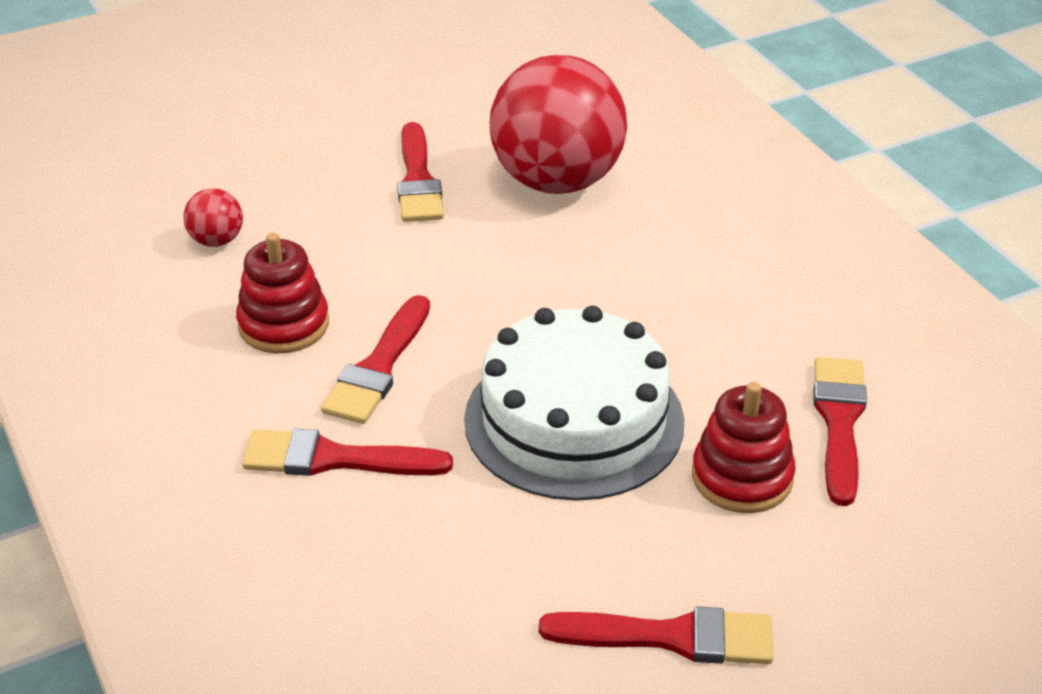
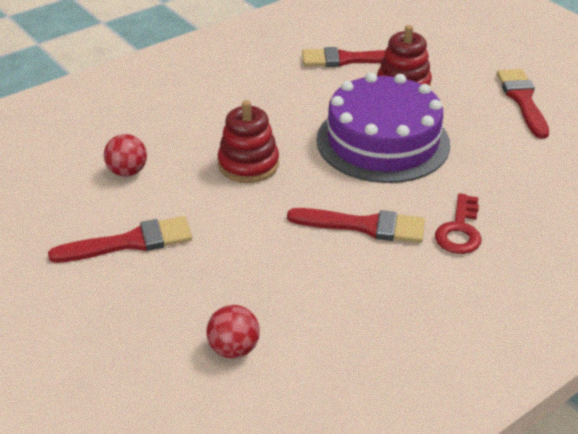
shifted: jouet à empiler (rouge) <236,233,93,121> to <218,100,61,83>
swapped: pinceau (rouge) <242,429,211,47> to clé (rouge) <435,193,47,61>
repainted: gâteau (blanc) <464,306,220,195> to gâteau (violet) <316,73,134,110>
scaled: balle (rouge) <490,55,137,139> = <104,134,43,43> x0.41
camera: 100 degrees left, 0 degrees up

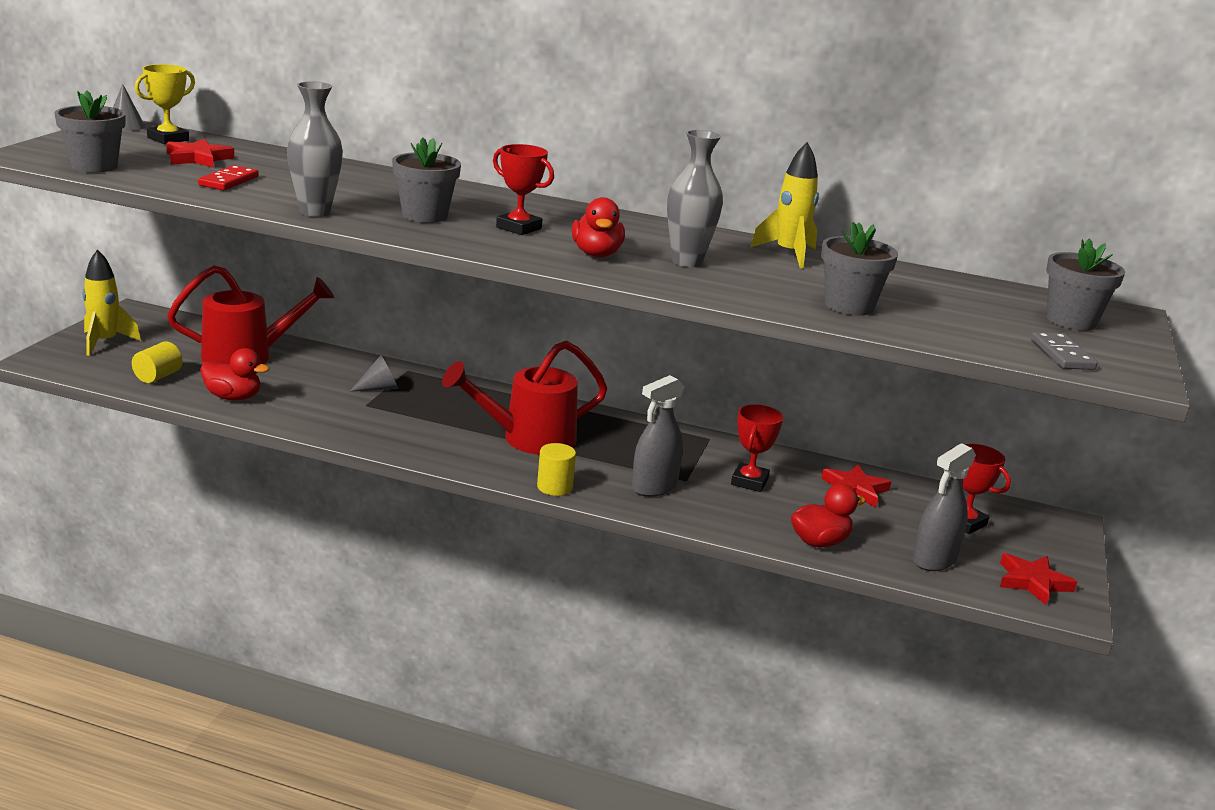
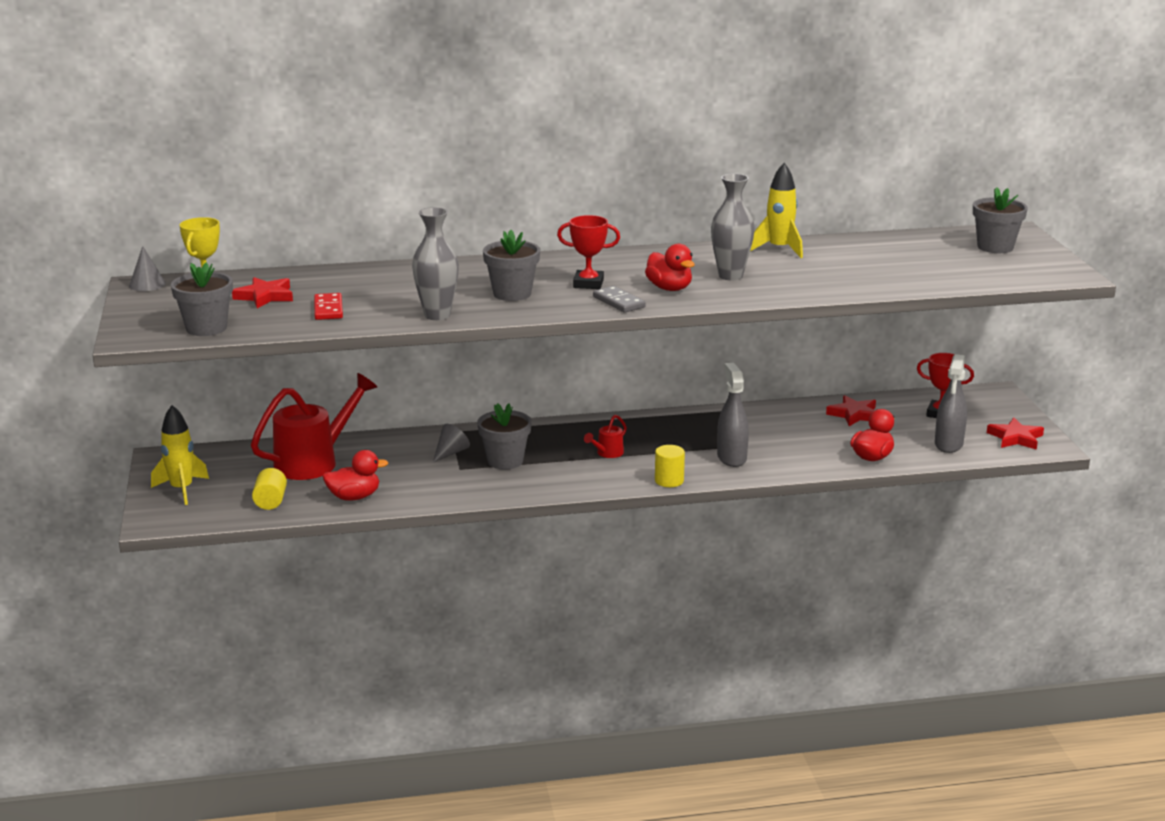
gone: trophée (rouge) <731,404,52,88>
shifted: pot de fleurs (gris) <821,222,77,94> to <477,403,55,66>; domino (gris) <1031,332,67,38> to <593,286,53,27>
rotated: vaporisateur (gris) <632,375,52,122> = <717,363,32,104> 150 degrees clockwise
scaled: arrosoir (rouge) <442,341,166,114> = <584,415,43,43> x0.44
camera: 25 degrees left, 0 degrees up

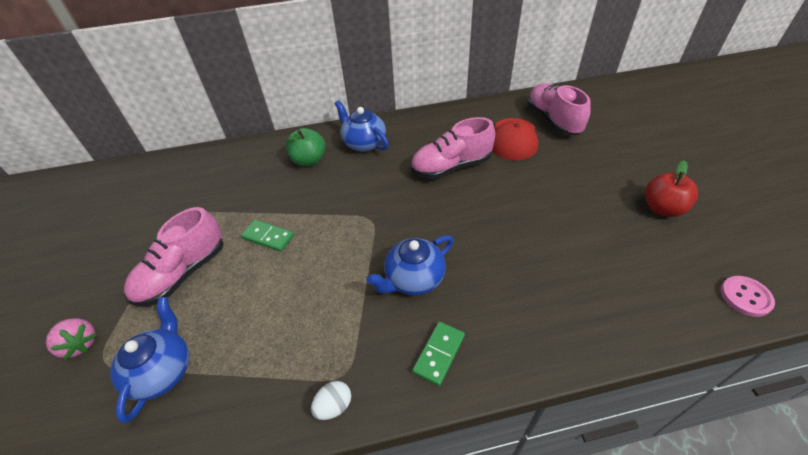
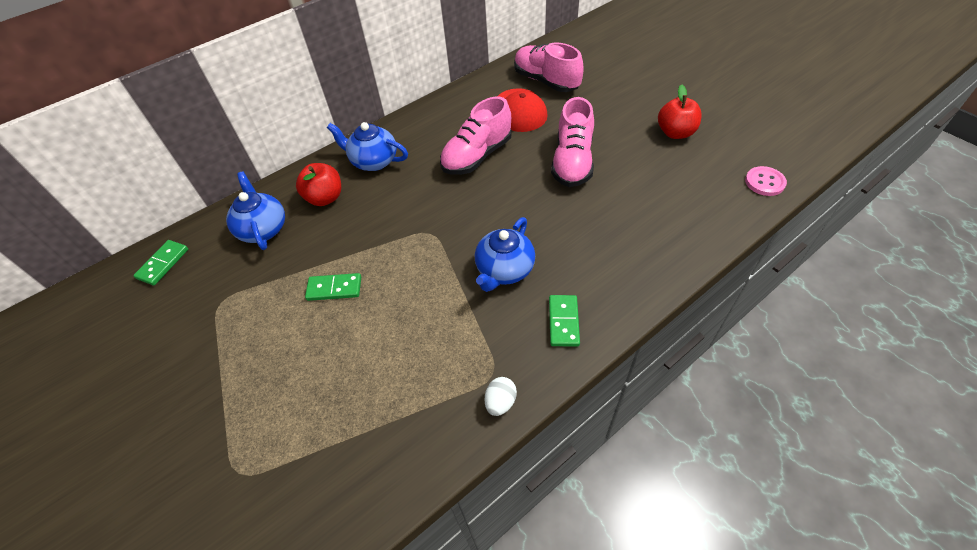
gone: fraise (rose) <46,318,51,42>
new: domino (vert) <133,240,55,45>
shifted: théière (bleu) <110,297,79,126> to <226,172,59,78>; chaussure (rose) <124,207,100,99> to <551,97,43,90>
repainted: pomme (vert) <286,128,40,38> to pomme (rouge) <296,163,45,43>
camera: 25 degrees left, 5 degrees up

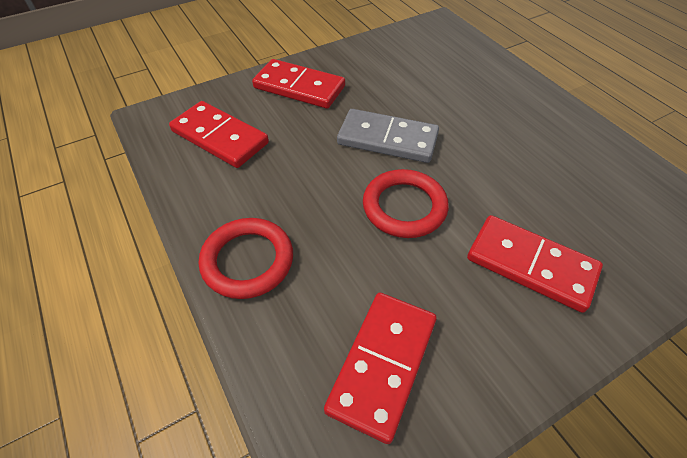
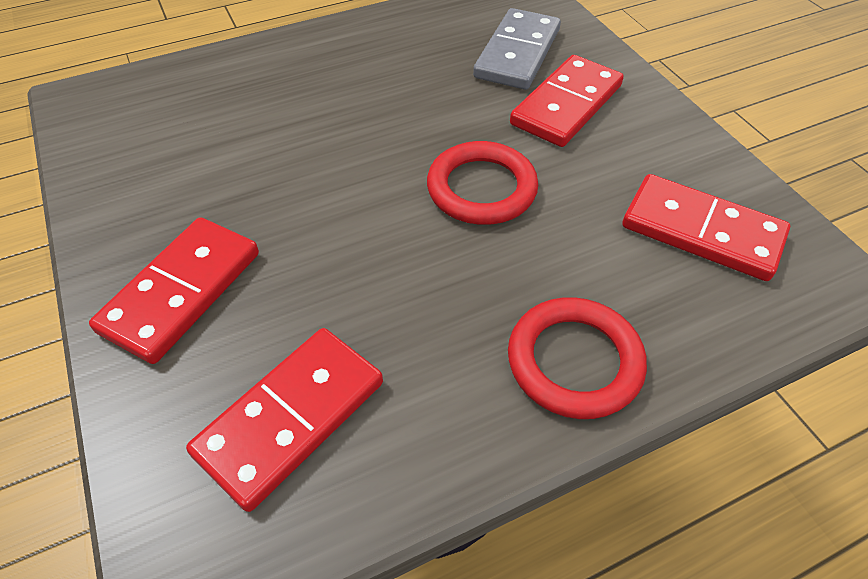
shifted: domino (gris) <337,109,102,54> to <473,8,88,82>
camera: 85 degrees left, 0 degrees up

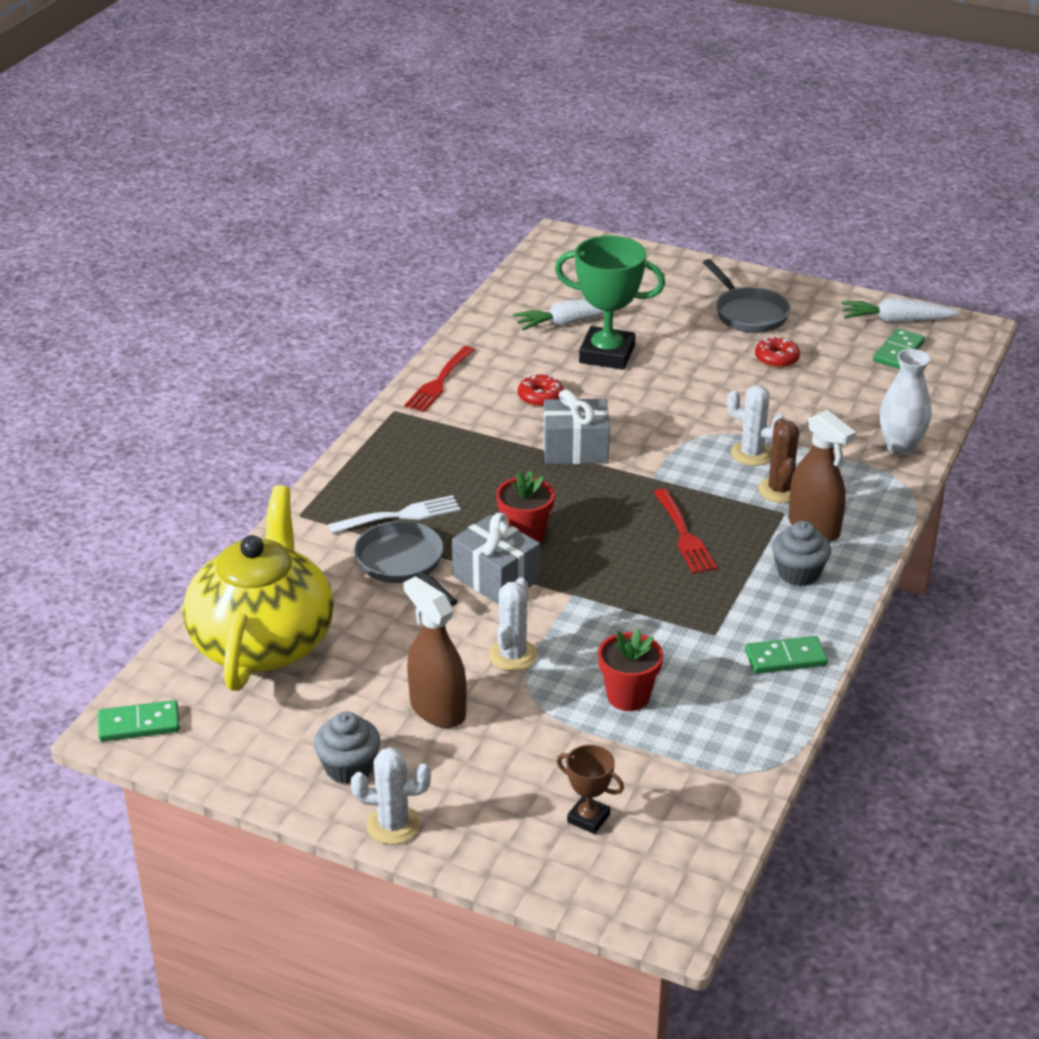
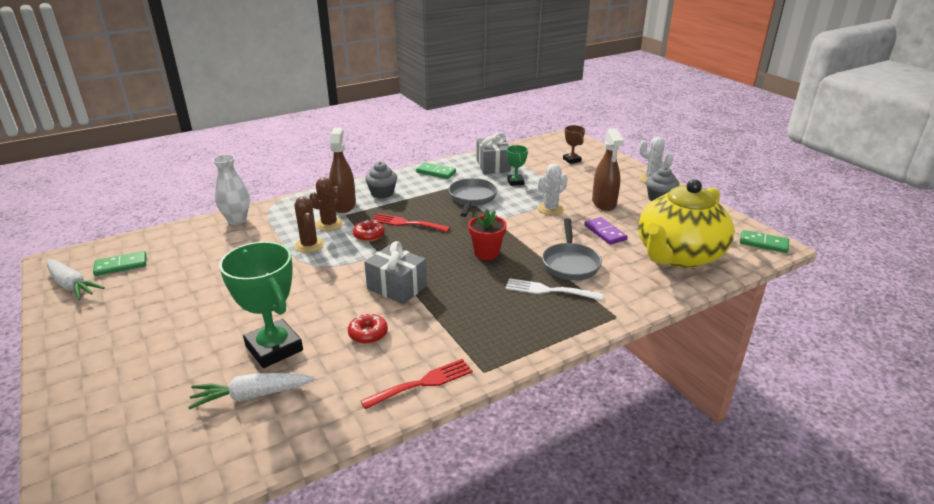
new: domino (violet) <584,217,43,28>
shifted: cadeau (gris) <452,513,88,91> to <476,133,35,41>; poêle (gris) <703,259,88,74> to <449,178,49,39>; beignet (rouge) <755,336,45,32> to <353,220,32,22>
swapped: pot de fleurs (rouge) <598,628,65,83> to trophée (vert) <506,145,22,41>
repainted: cactus (blanc) <727,385,58,81> to cactus (marron) <294,197,30,56>
rotated: carotte (blanc) <513,299,105,31> = <188,373,127,36> 150 degrees clockwise; fourchette (rouge) <654,489,63,85> = <372,213,78,19> 90 degrees counterclockwise
camera: 145 degrees left, 5 degrees down

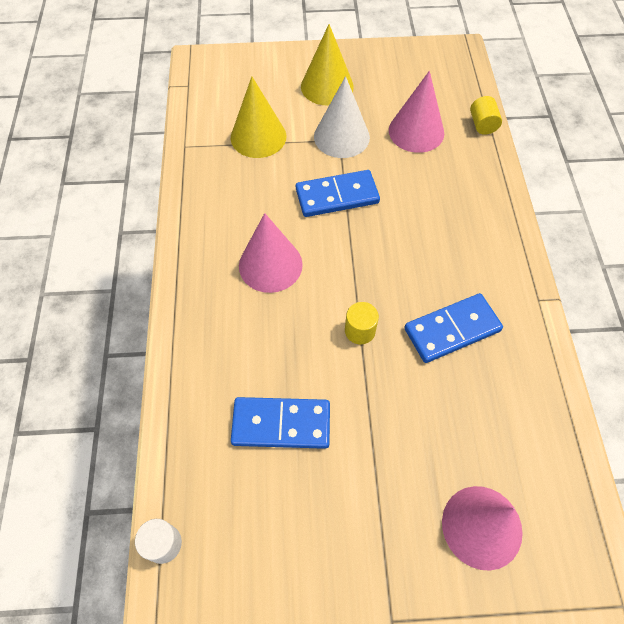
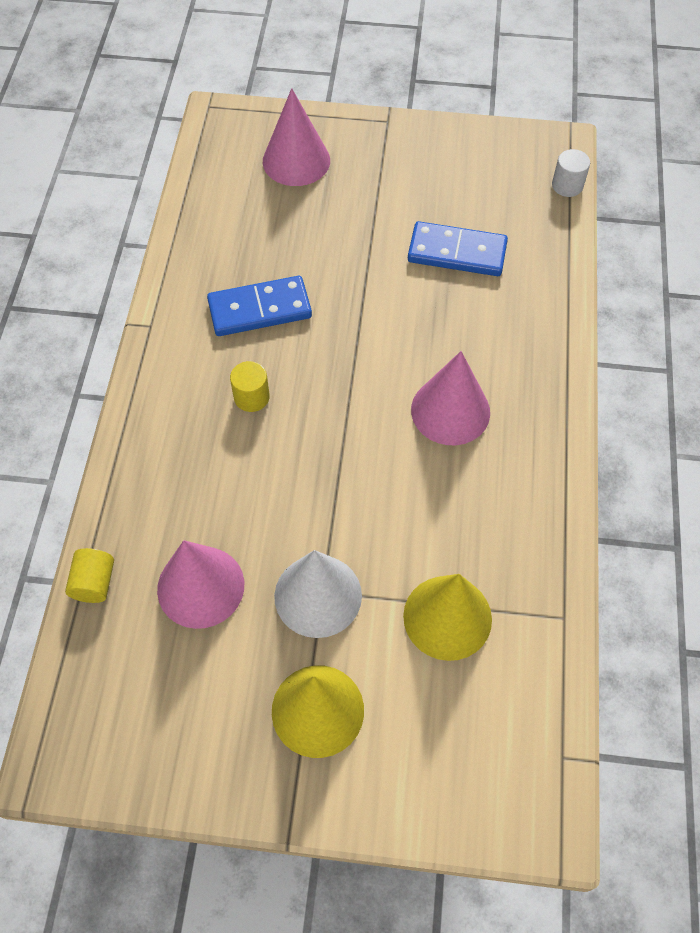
gone: domino (bleu) <296,170,84,47>
shifted: cylindre (jaune) <345,302,34,42> to <230,361,40,51>
camera: 170 degrees left, 0 degrees up

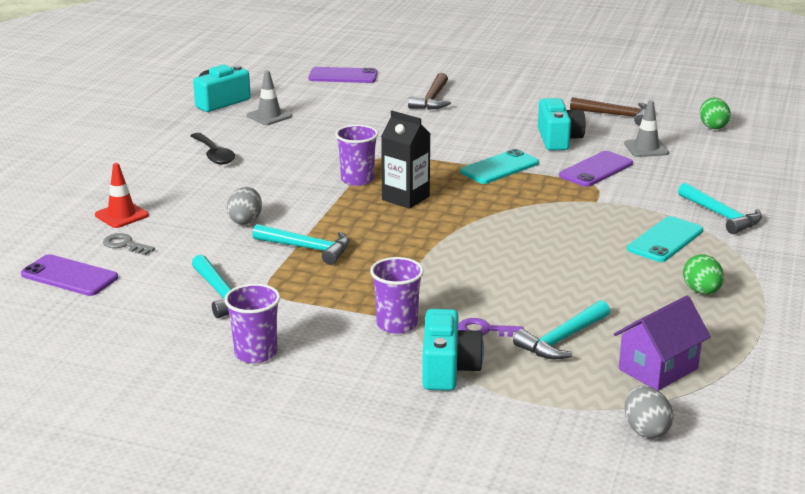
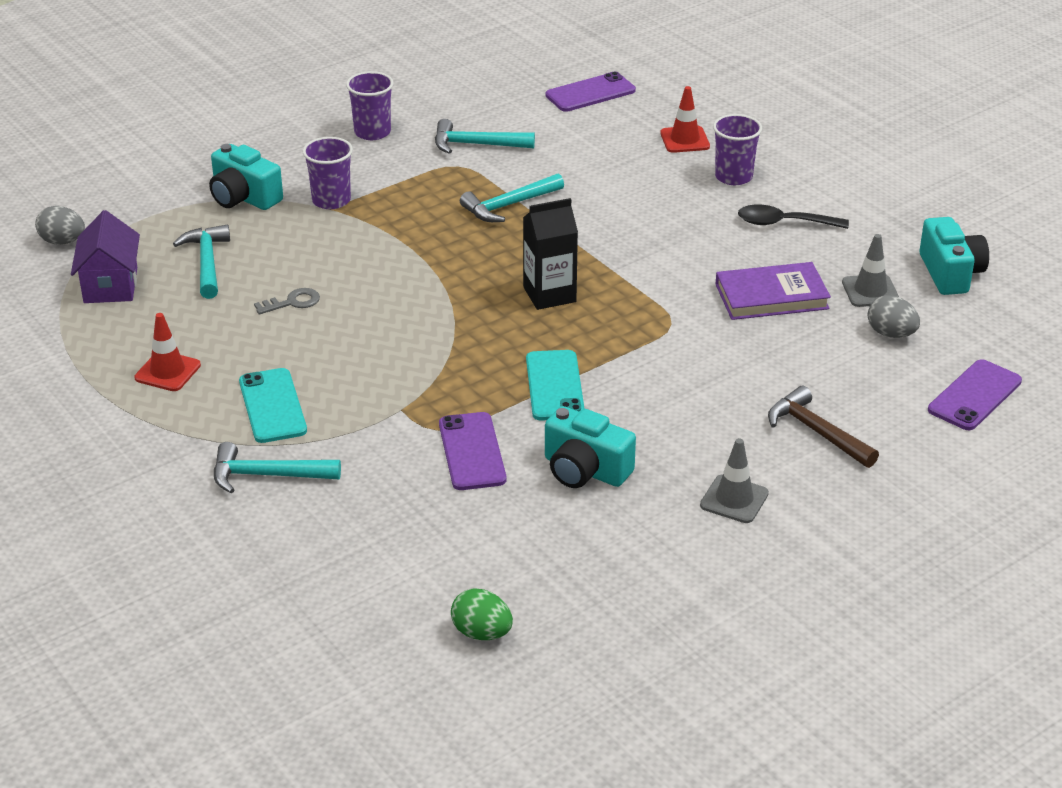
gone: clé (violet) <458,318,66,19>; marteau (marron) <570,97,77,28>
new: livre (violet) <716,262,115,58>
shifted: clé (gris) <103,233,52,22> to <254,288,66,27>; œuf (gris) <227,187,35,38> to <868,295,52,43>; gobelet (violet) <335,125,43,61> to <713,114,49,71>; cône de chantier (gris) <624,100,45,57> to <700,438,69,85>
swapped: œuf (vert) <683,254,41,40> to cône de chantier (rouge) <134,313,67,78>
camera: 125 degrees right, 10 degrees up

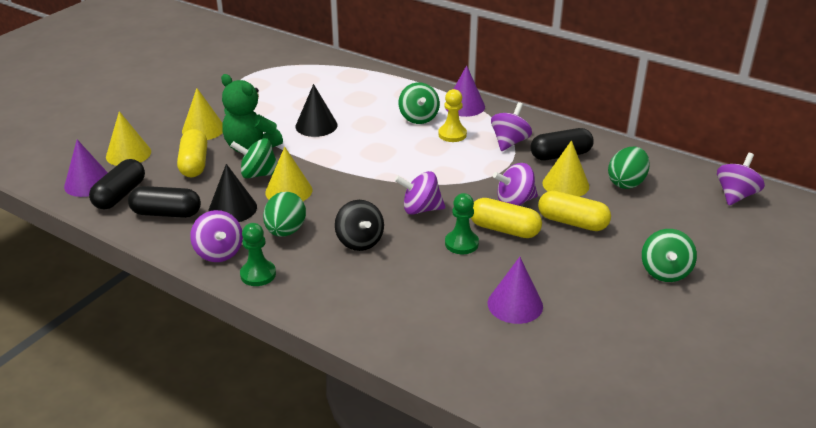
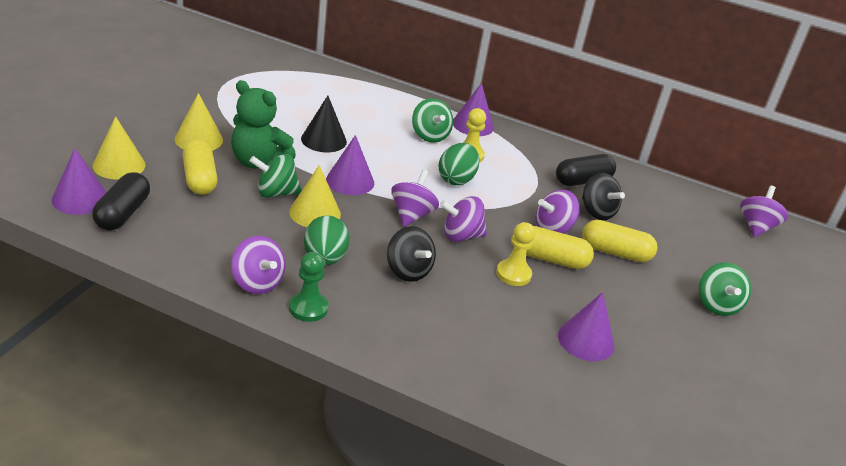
gone: gélule (noir) <128,186,73,32>; cône (noir) <208,164,49,58>
new: cône (violet) <326,135,48,60>
shifted: toupie (violet) <491,102,41,49> to <391,169,48,58>; œuf (vert) <608,147,42,42> to <439,143,40,42>
swapped: cône (jaune) <543,140,46,57> to toupie (noir) <582,173,43,47>
repainted: pion (vert) <445,193,34,61> to pion (jaune) <496,222,39,64>
camera: 15 degrees left, 0 degrees up

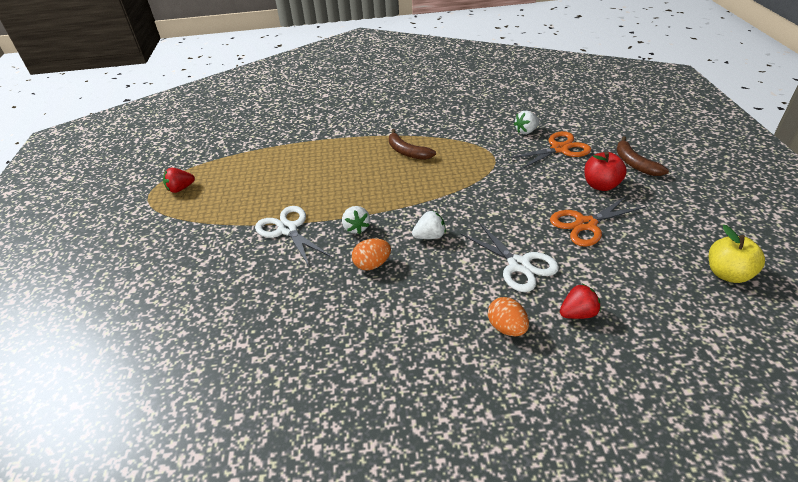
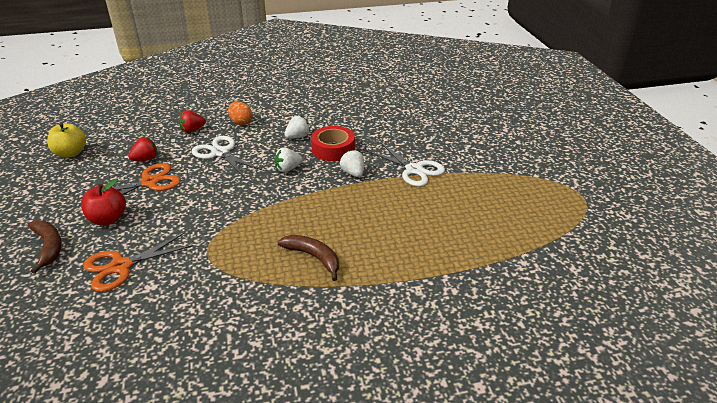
shifted: fraise (rouge) <163,168,32,25> to <128,137,30,24>; fraise (blanc) <514,110,26,24> to <284,116,26,23>
swapped: œuf (orange) <352,238,39,32> to ruban adhésif (rouge) <311,126,44,35>
camera: 170 degrees right, 5 degrees down

